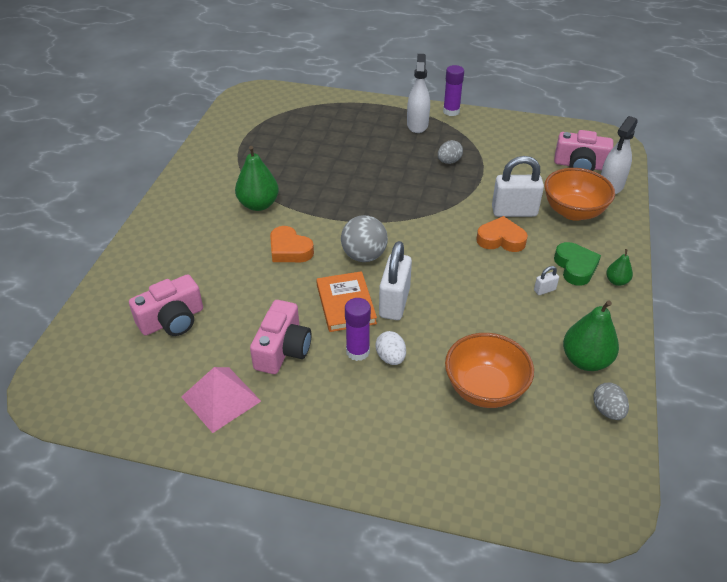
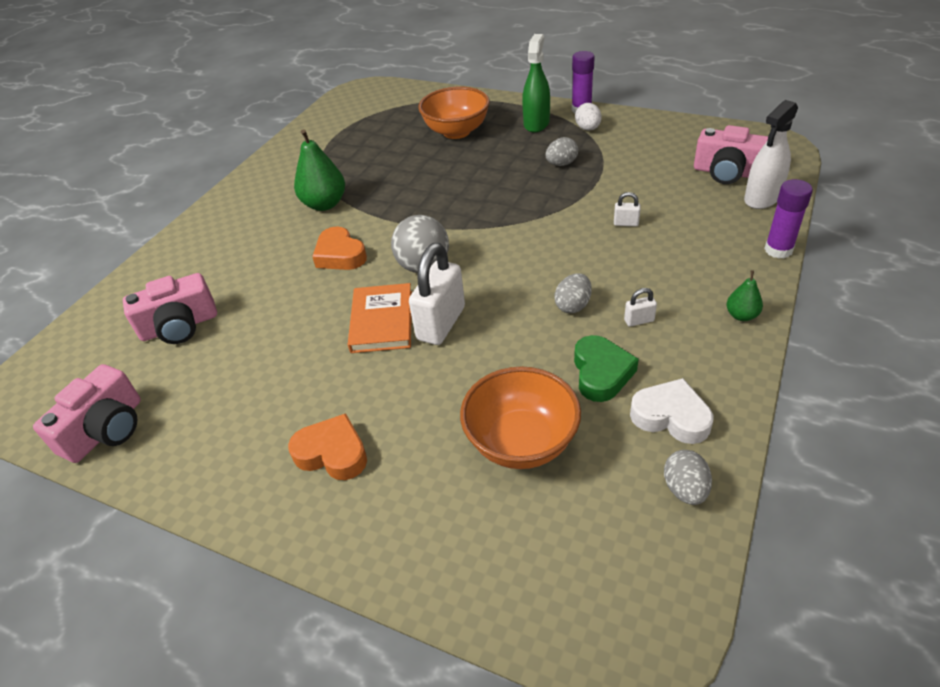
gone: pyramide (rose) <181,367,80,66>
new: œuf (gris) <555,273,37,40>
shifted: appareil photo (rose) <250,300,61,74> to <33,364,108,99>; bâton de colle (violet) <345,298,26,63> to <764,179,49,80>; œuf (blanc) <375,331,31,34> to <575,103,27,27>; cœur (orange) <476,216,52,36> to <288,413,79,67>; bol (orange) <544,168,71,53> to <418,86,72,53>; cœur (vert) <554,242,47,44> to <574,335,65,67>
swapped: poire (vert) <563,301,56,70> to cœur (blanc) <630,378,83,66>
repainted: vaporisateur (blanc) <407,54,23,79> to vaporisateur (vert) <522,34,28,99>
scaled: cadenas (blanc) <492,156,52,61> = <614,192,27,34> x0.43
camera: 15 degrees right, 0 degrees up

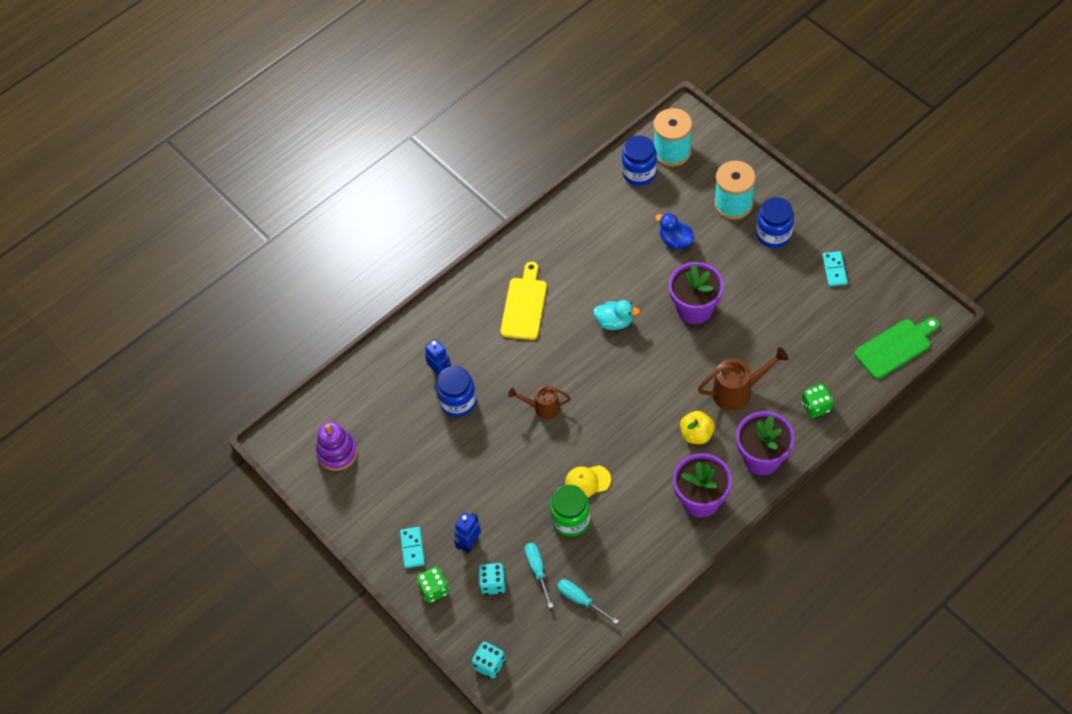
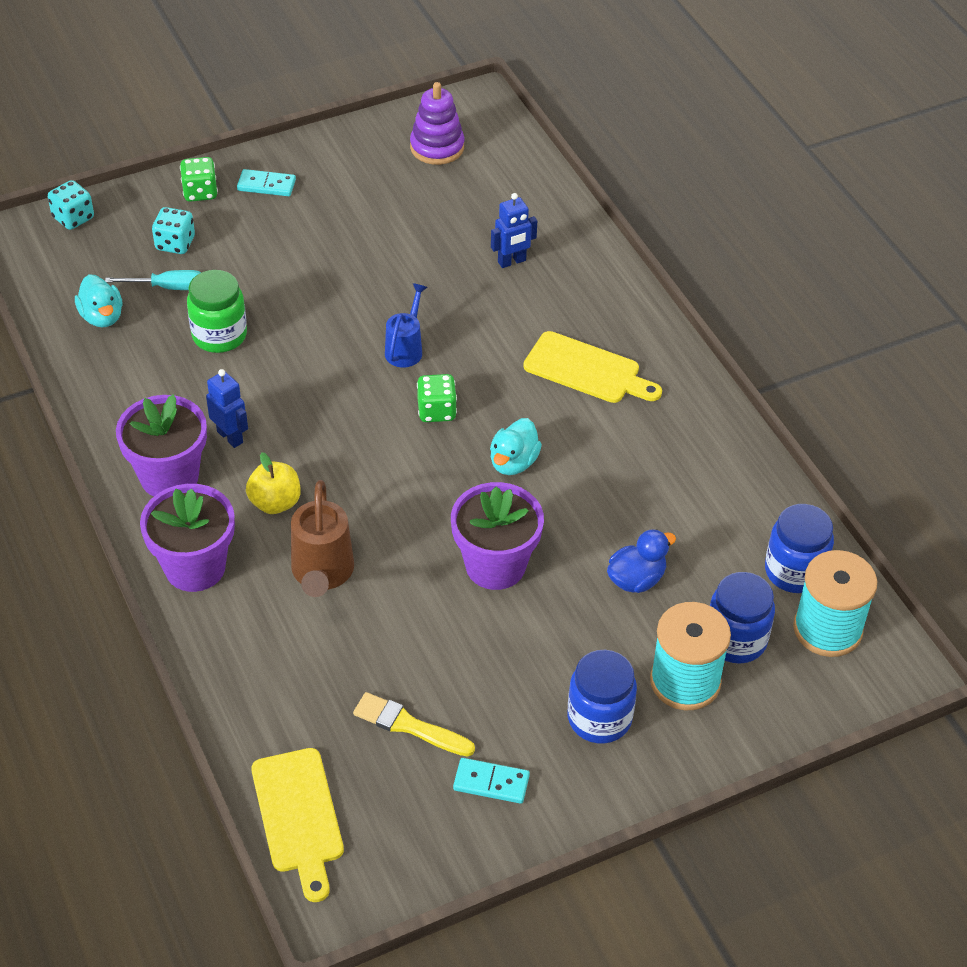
gone: casquette (jaune) <565,465,46,33>
new: pinceau (jaune) <353,692,122,65>
shifted: bocal (bleu) <436,366,40,51> to <710,572,65,92>; robot (bleu) <454,512,27,41> to <206,369,42,79>; dé (vert) <802,384,31,34> to <417,374,40,48>
swapped: tournevis (turquoise) <557,579,62,45> to canard (turquoise) <75,274,47,54>
repainted: arrosoir (marron) <508,385,63,34> to arrosoir (bleu) <385,283,42,84>; planche à découper (vert) <854,318,85,61> to planche à découper (jaune) <251,748,93,154>
camera: 100 degrees right, 10 degrees down

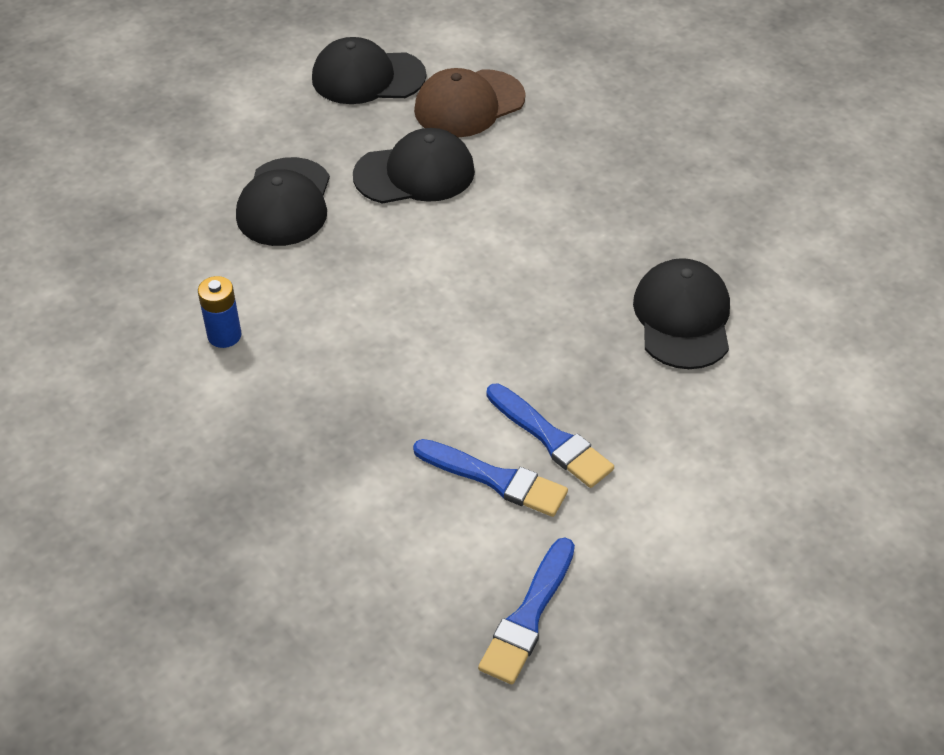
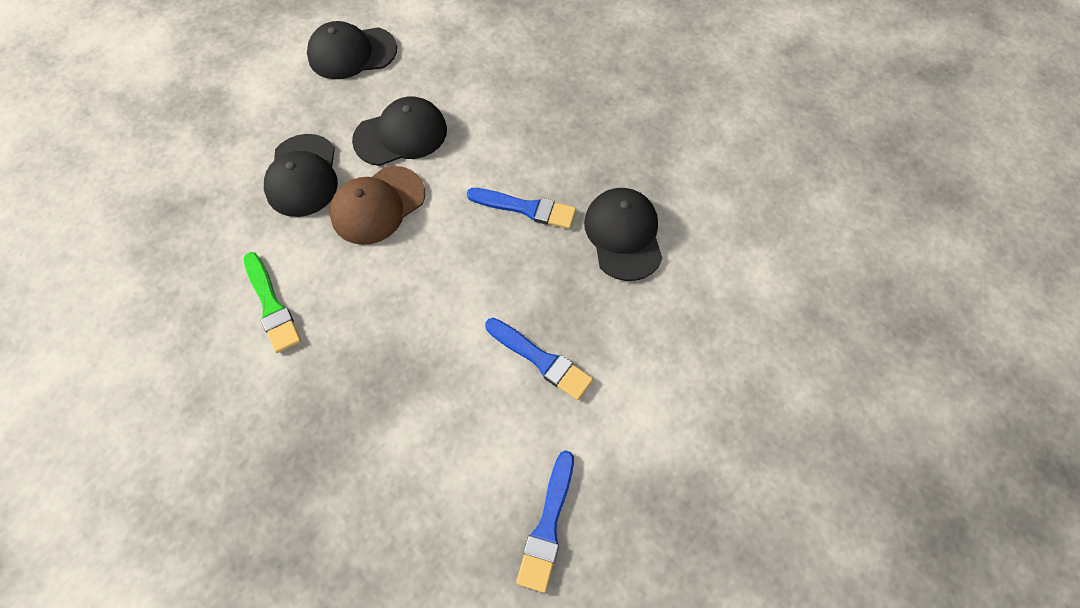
shifted: pinceau (bleu) <413,439,155,78> to <467,188,109,41>; casquette (marron) <414,68,112,70> to <330,166,95,79>
swapped: pile (bleu) <198,276,44,72> to pinceau (vert) <244,252,57,101>
camera: 10 degrees left, 15 degrees up

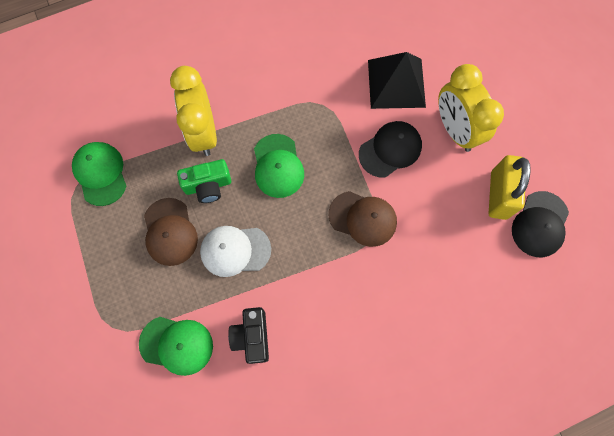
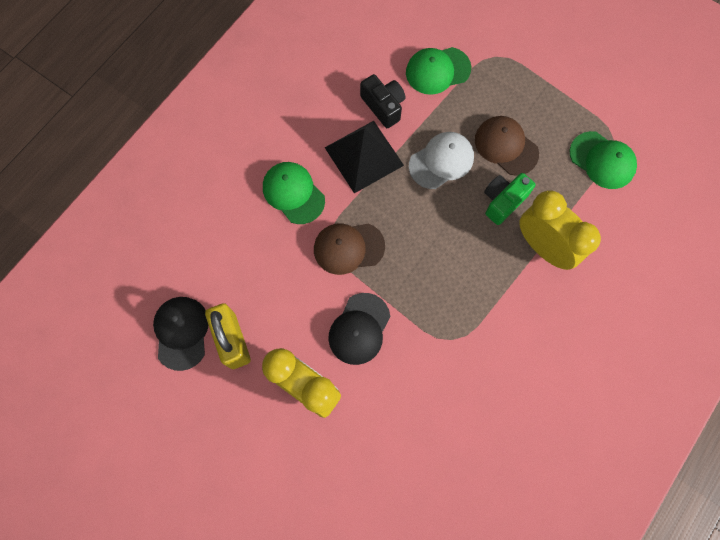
shifted: casquette (vert) <254,134,50,64> to <263,162,62,62>; pyramide (noir) <368,52,58,57> to <325,121,79,73>
camera: 150 degrees right, 0 degrees up

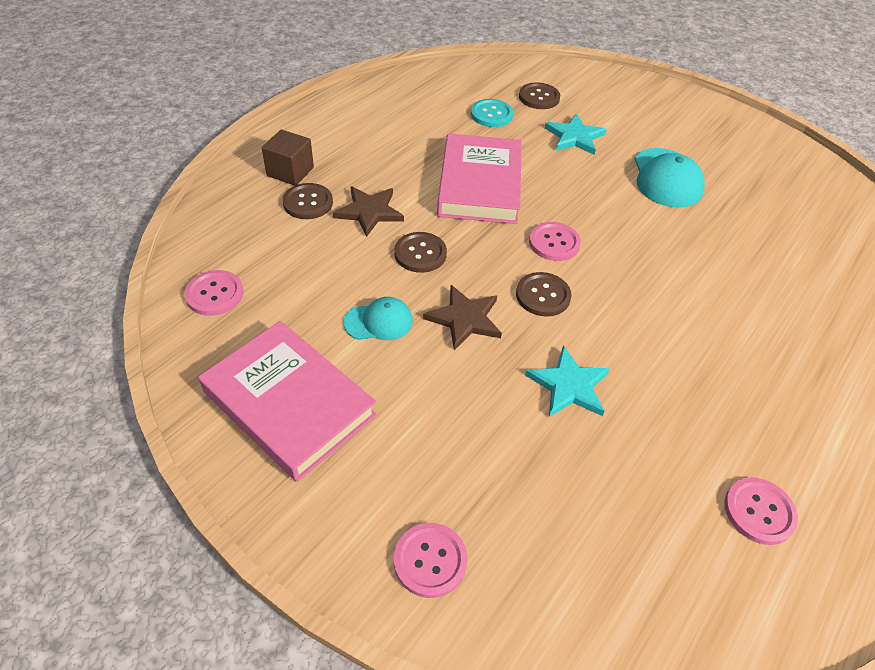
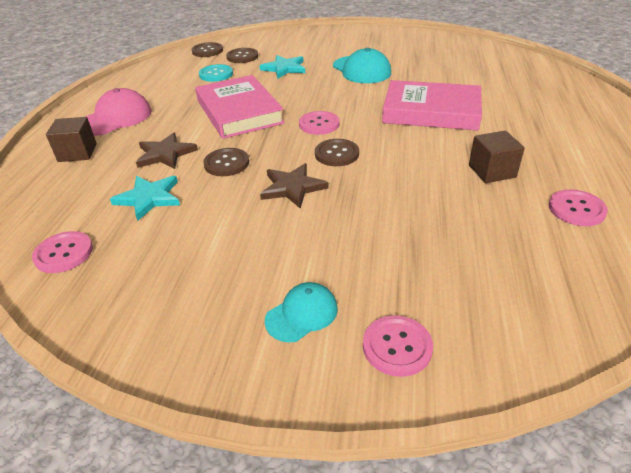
new: casquette (rose) <85,88,67,48>; cube (marron) <469,131,56,52>
shifted: livre (rose) <198,321,179,161> to <382,80,100,51>; bouton (marron) <282,183,51,36> to <192,42,31,15>; casquette (turquoise) <343,297,70,43> to <265,282,73,60>; étoile (turquoise) <525,346,85,71> to <110,176,70,45>
camera: 25 degrees left, 10 degrees down

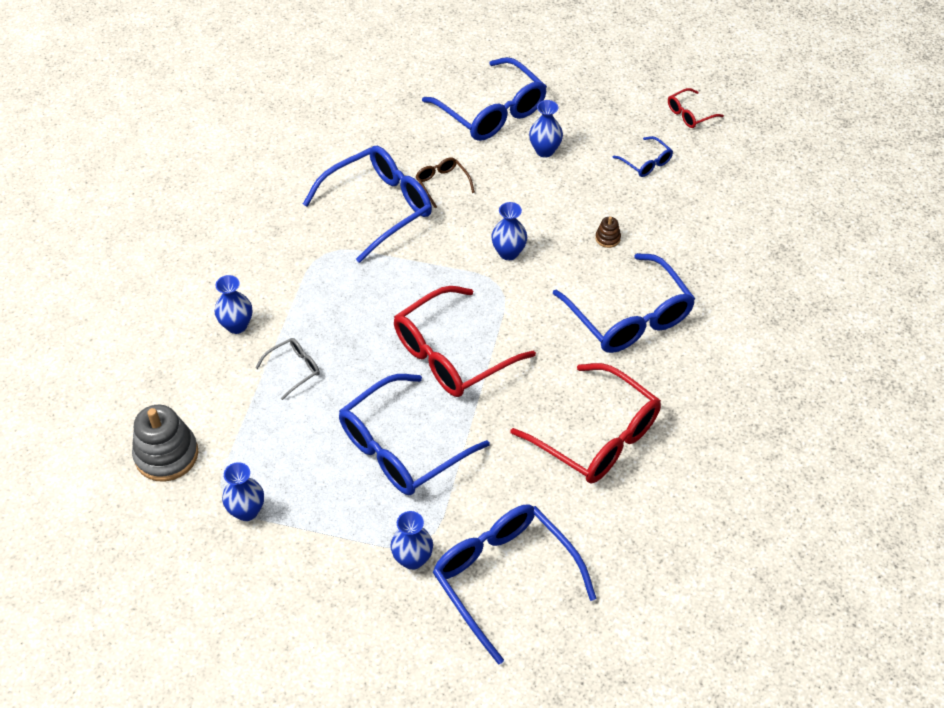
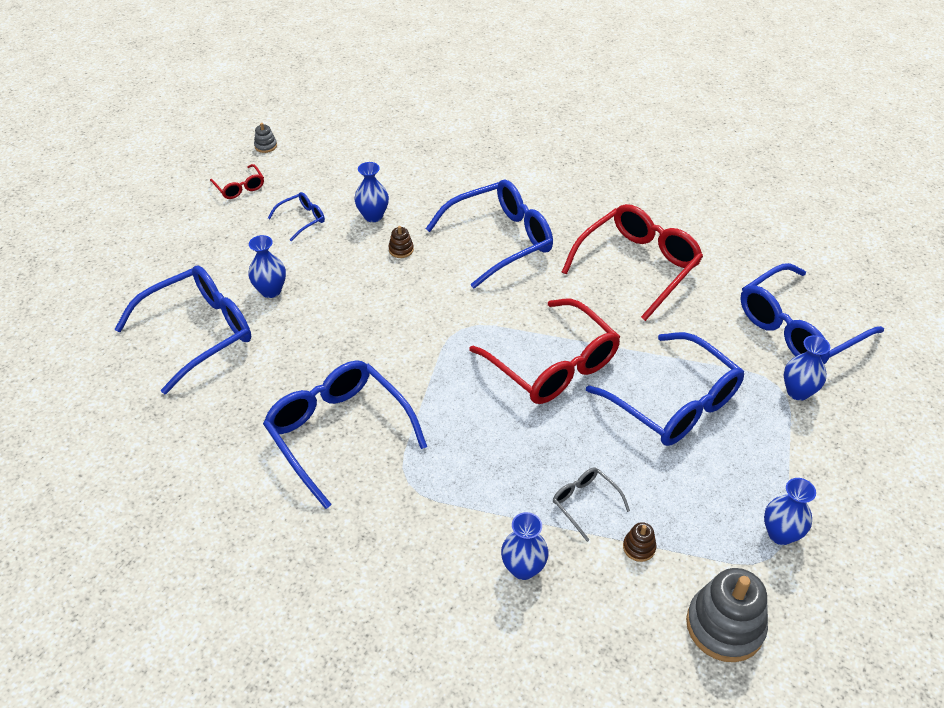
gone: lunettes (marron) <415,157,60,51>
new: jouet à empiler (gris) <254,123,23,30>; jouet à empiler (marron) <623,522,34,40>
shifted: vase (bleu) <491,202,36,58> to <354,162,35,60>
camera: 90 degrees left, 5 degrees down

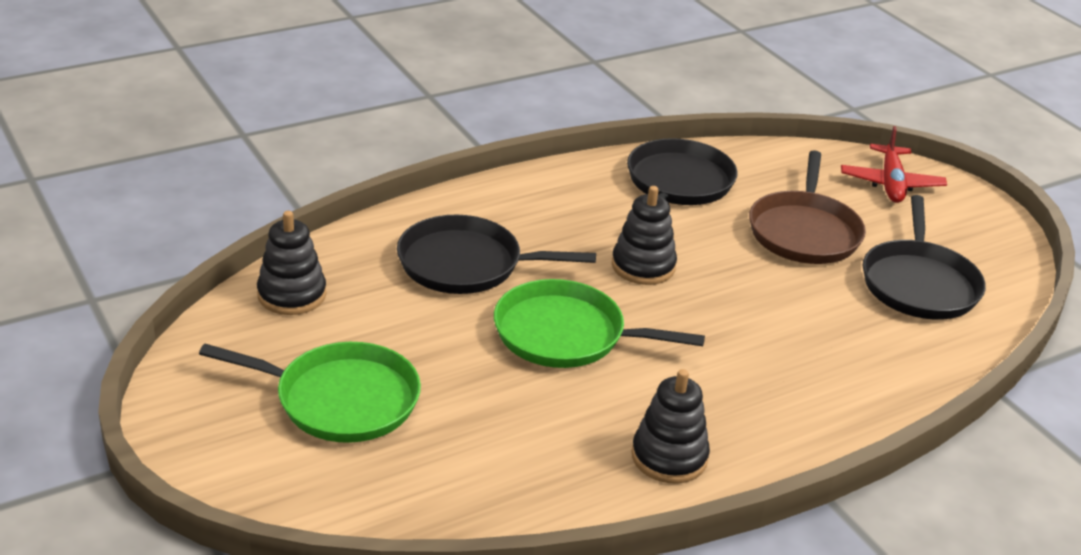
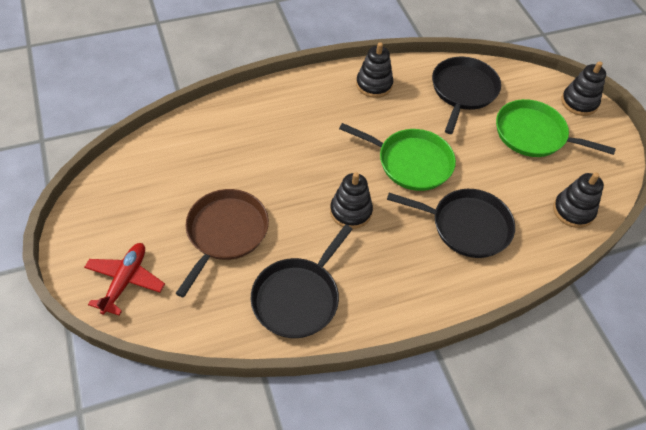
new: jouet à empiler (noir) <561,61,45,55>
shifted: poêle (noir) <863,195,123,125> to <432,57,69,77>
camera: 170 degrees left, 20 degrees up

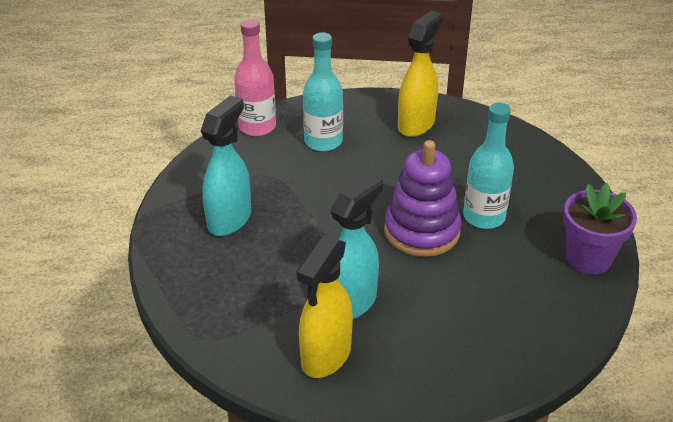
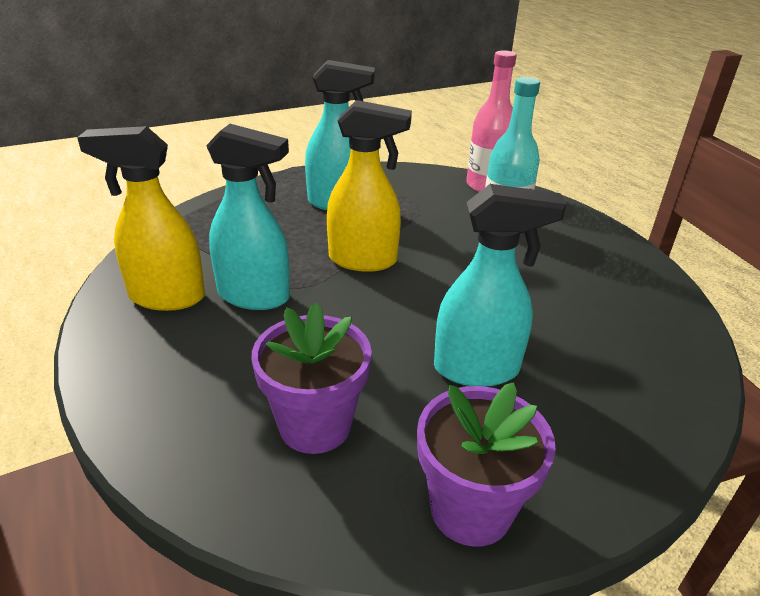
gone: jouet à empiler (violet) <384,140,78,117>
new: pot de fleurs (violet) <251,302,121,152>
shifted: vaporisateur (jaune) <398,11,45,126> to <327,100,85,172>
swapped: bouteille (turquoise) <463,103,51,126> to vaporisateur (turquoise) <434,184,133,203>
camera: 65 degrees right, 5 degrees down

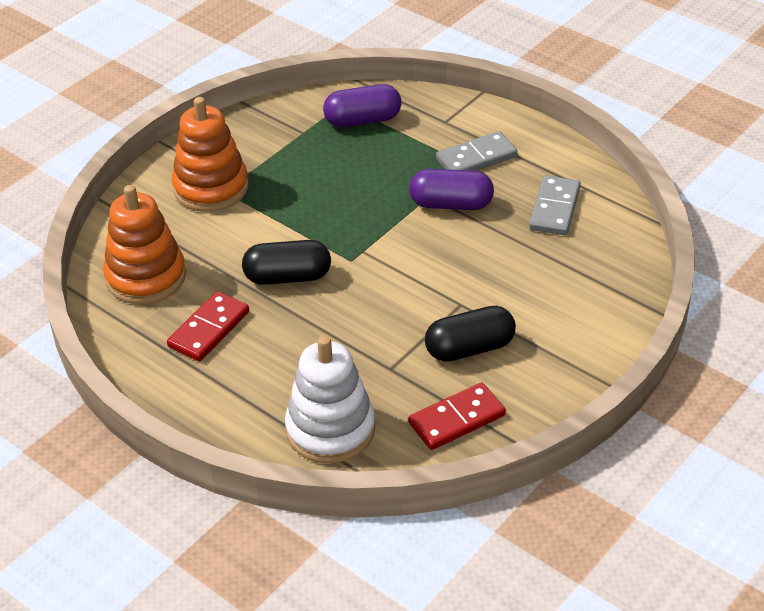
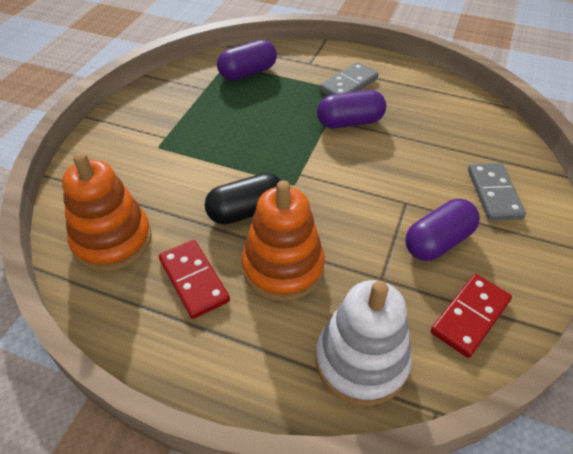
shifted: jouet à empiler (orange) <171,97,77,115> to <242,180,83,121>; domino (gris) <529,175,52,60> to <468,163,58,58>
repainted: gélule (noir) <425,306,91,56> to gélule (violet) <405,199,75,62>
rotated: domino (rouge) <167,291,82,70> = <159,240,71,79> 45 degrees counterclockwise
camera: 20 degrees left, 5 degrees up

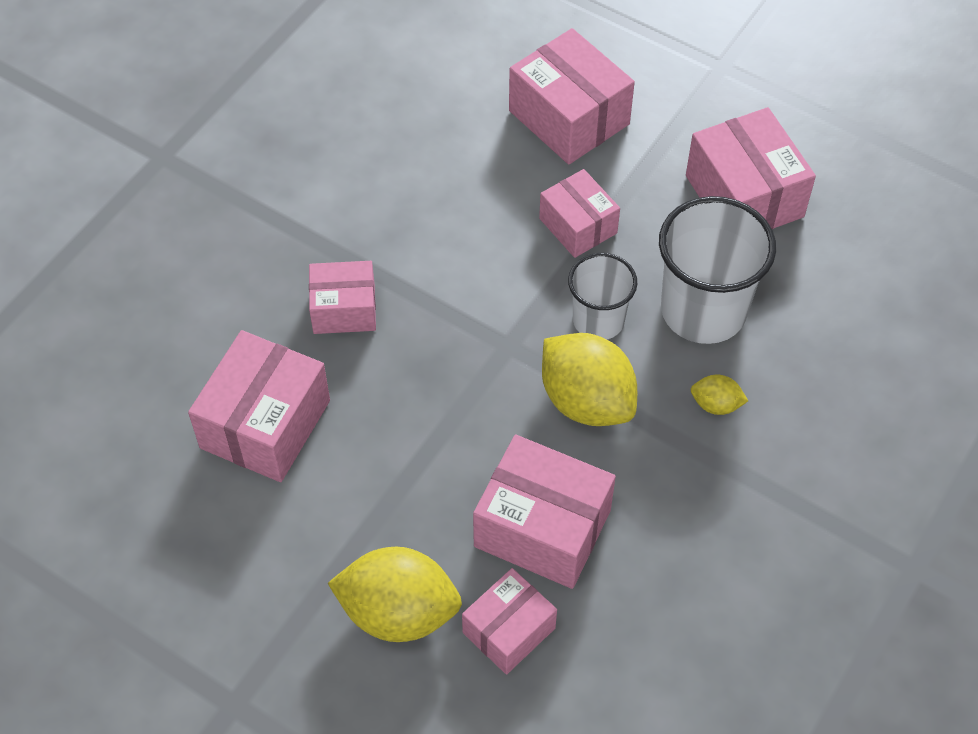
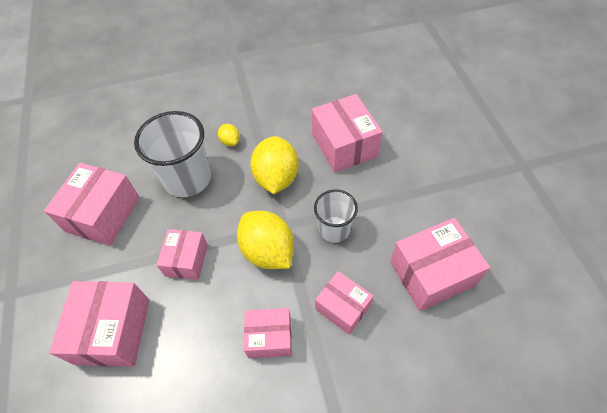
shifted: citron (jaune) <328,547,134,95> to <237,211,57,58>; boîte (rose) <462,568,95,107> to <244,308,48,50>; gobelet (blanc) <568,253,69,87> to <314,189,44,54>
camera: 135 degrees left, 0 degrees up

